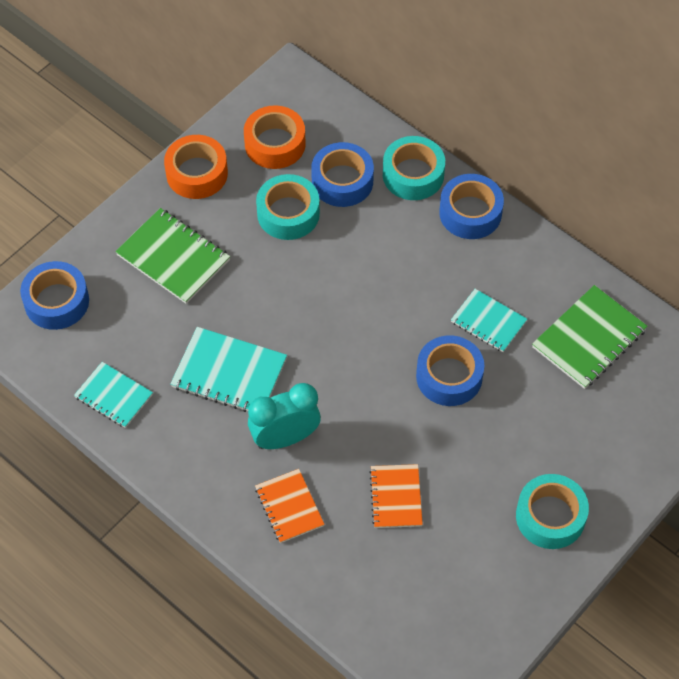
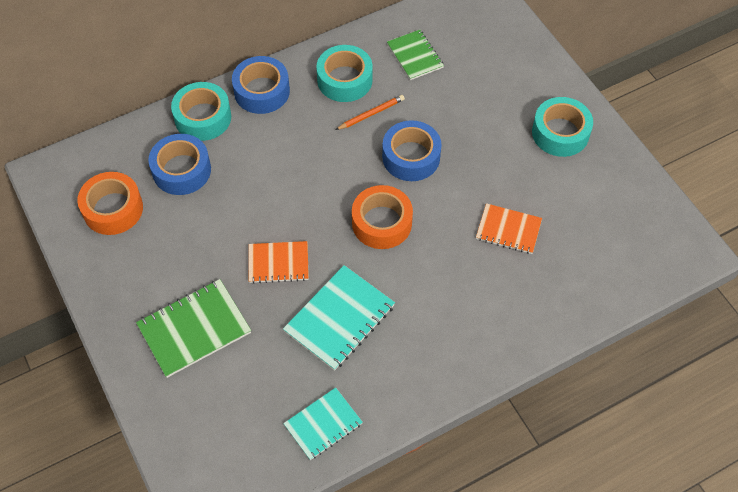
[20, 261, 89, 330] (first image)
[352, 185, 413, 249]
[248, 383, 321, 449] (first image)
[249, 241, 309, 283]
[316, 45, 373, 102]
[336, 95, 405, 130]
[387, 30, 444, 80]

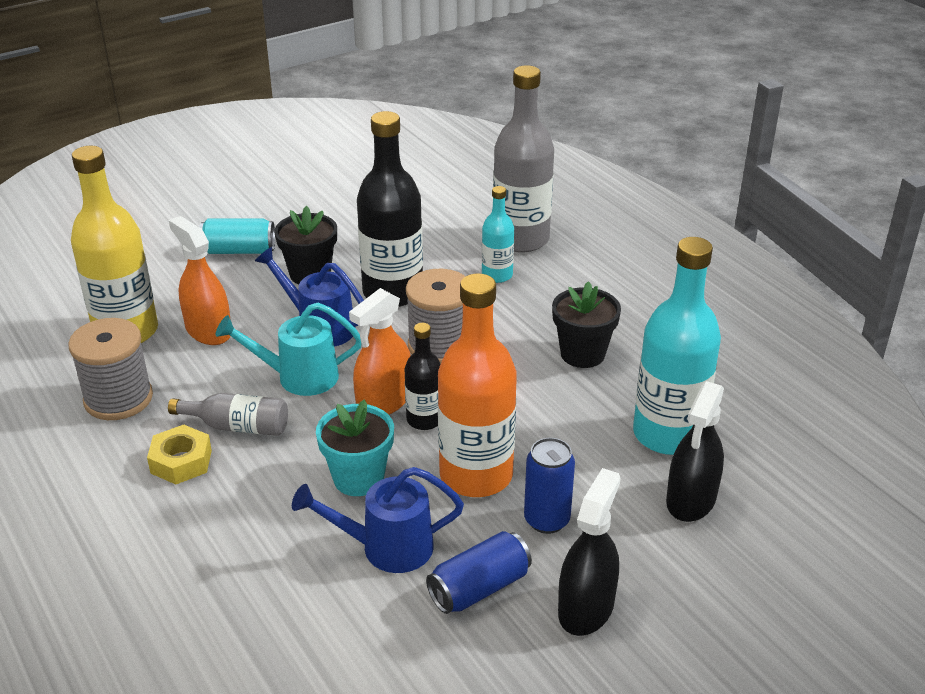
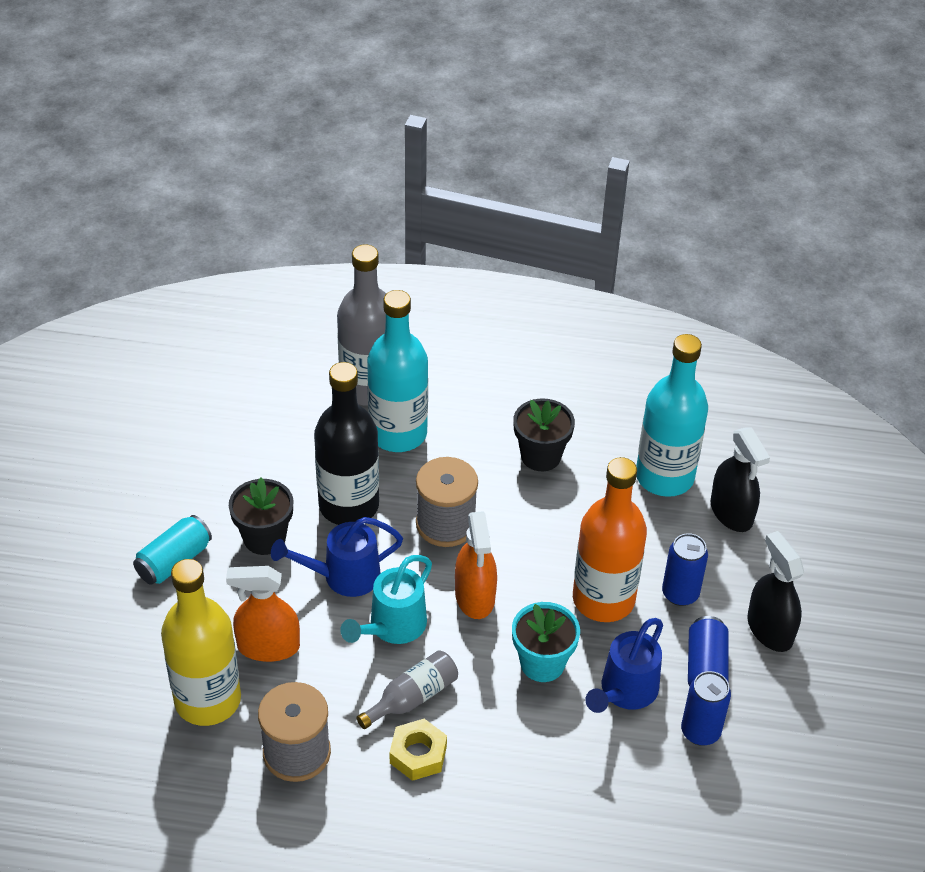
[405, 323, 441, 430] (first image)
[367, 290, 428, 452]
[681, 671, 731, 746]

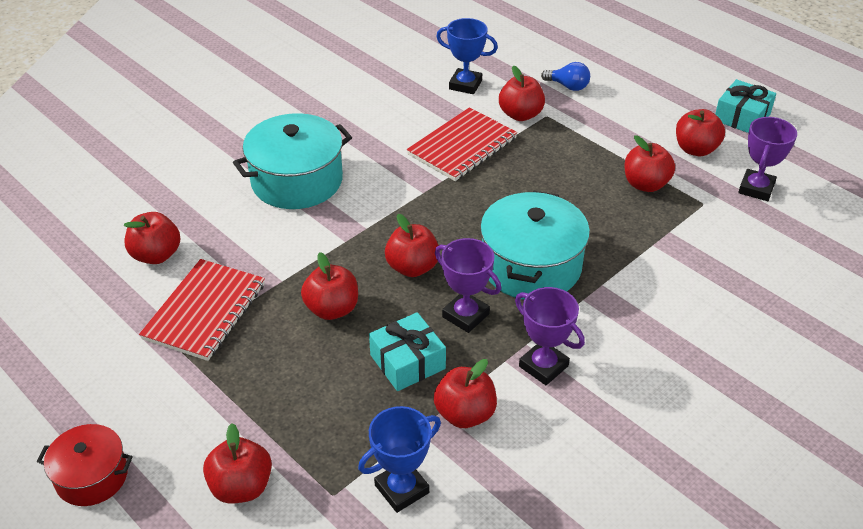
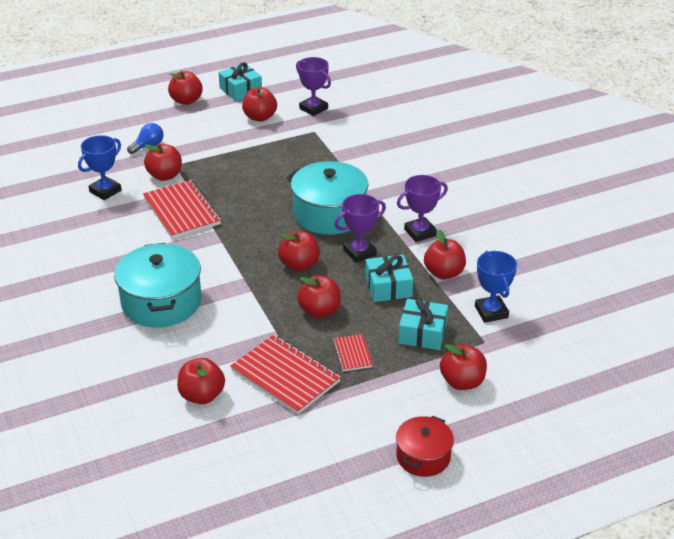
[168, 71, 203, 105]
[333, 334, 373, 371]
[398, 298, 448, 350]

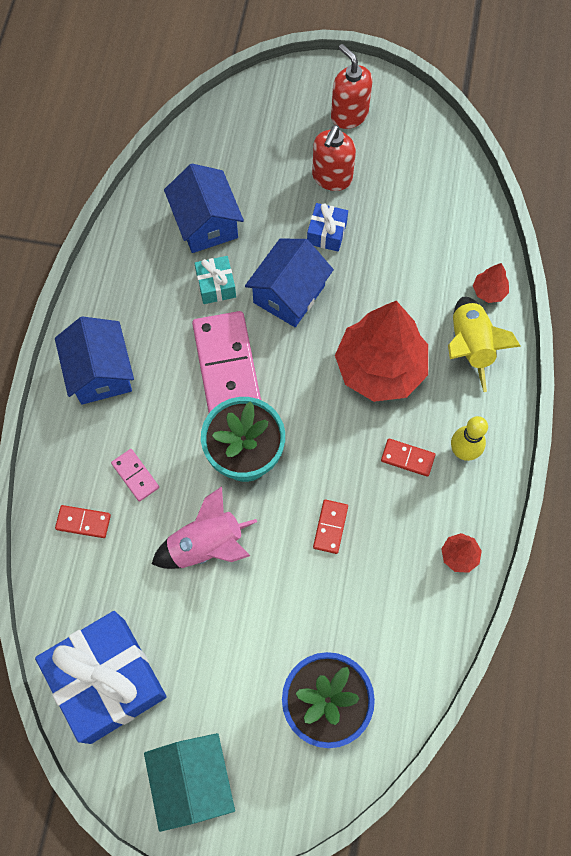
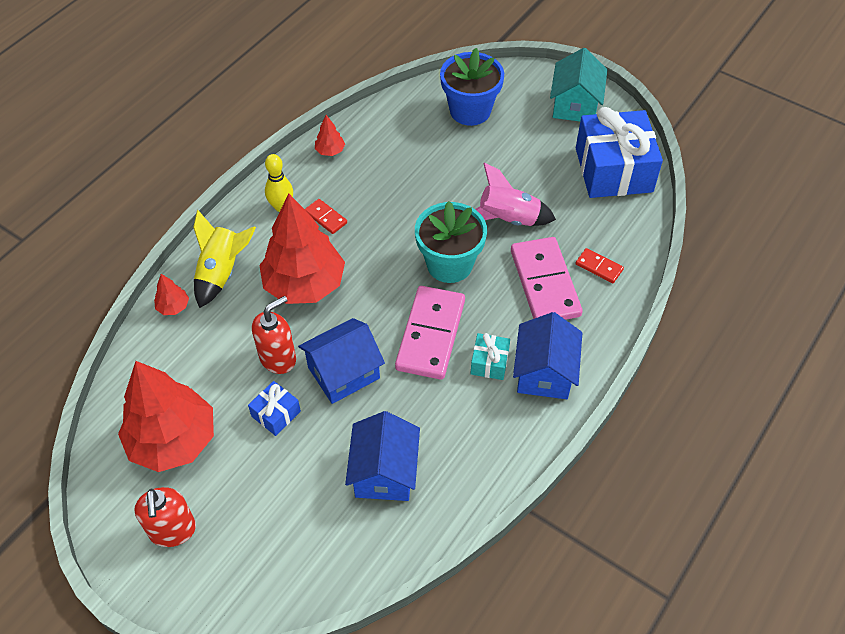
[511, 237, 583, 320]
[471, 333, 510, 380]
[252, 296, 296, 374]
[313, 500, 348, 554] (first image)
[118, 361, 214, 472]

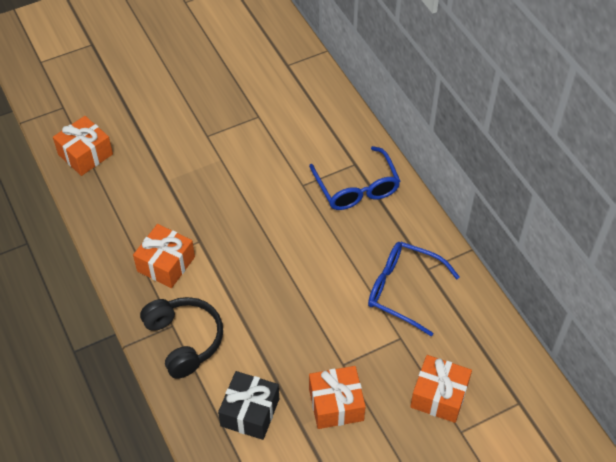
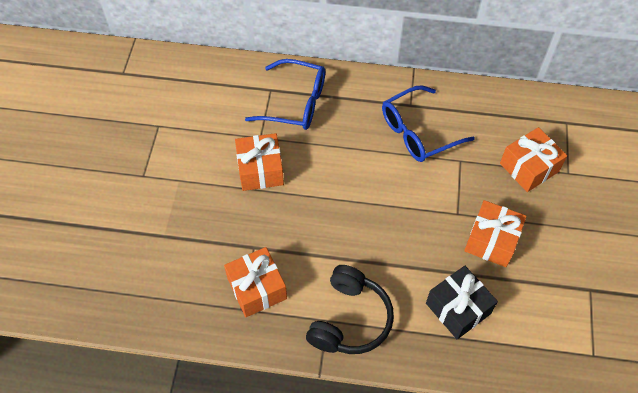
[235, 133, 284, 191]
[306, 265, 394, 354]

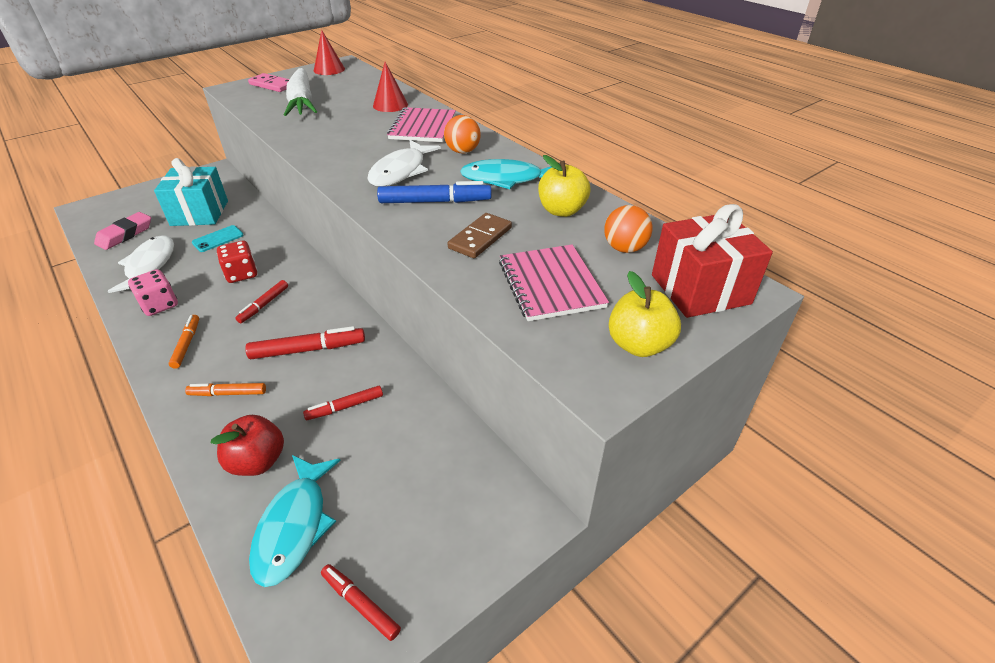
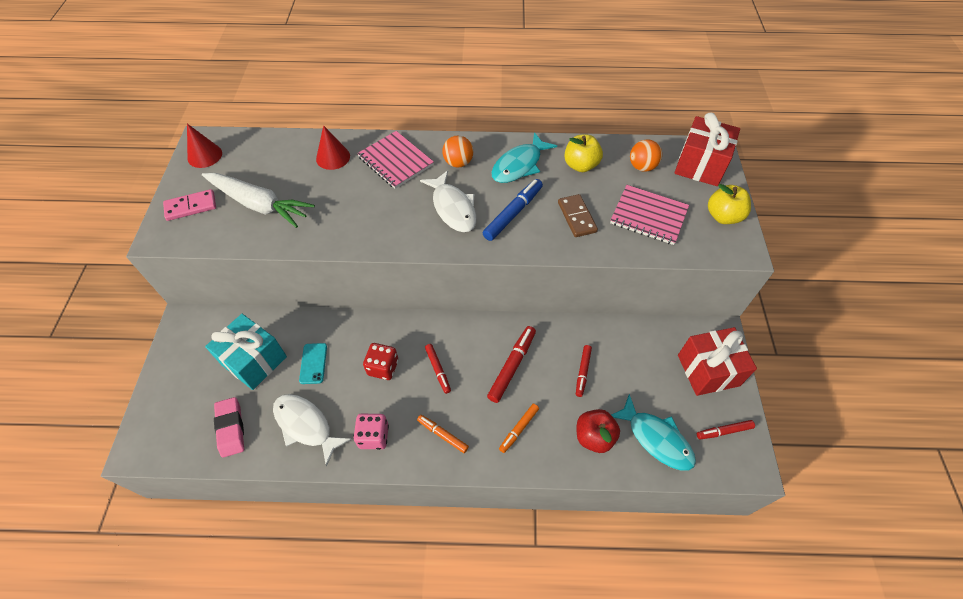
[678, 327, 757, 396]

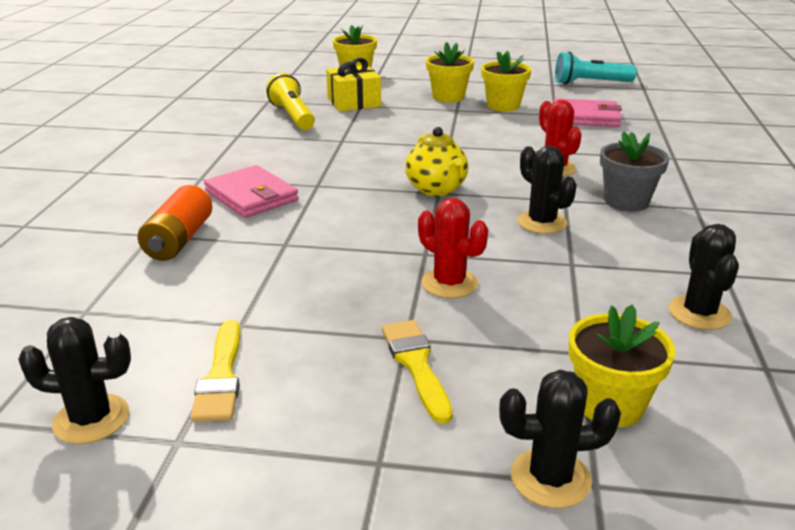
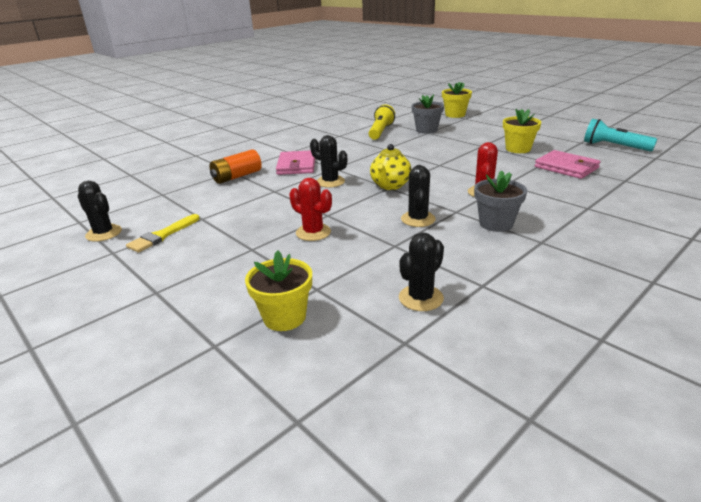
[411, 94, 444, 134]
[382, 320, 453, 424] (first image)
[289, 178, 332, 241]
[426, 42, 474, 103] (first image)
[310, 135, 347, 188]

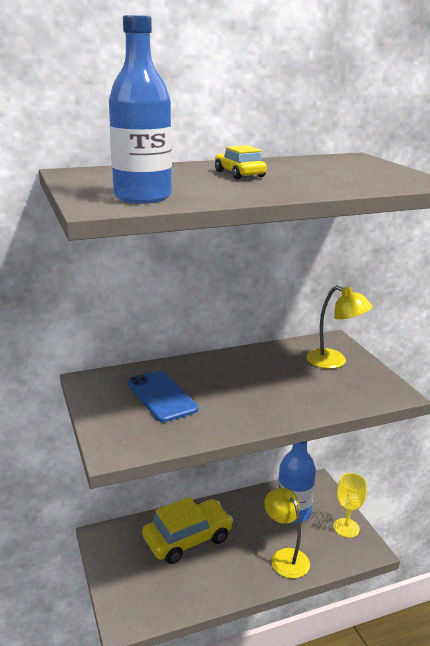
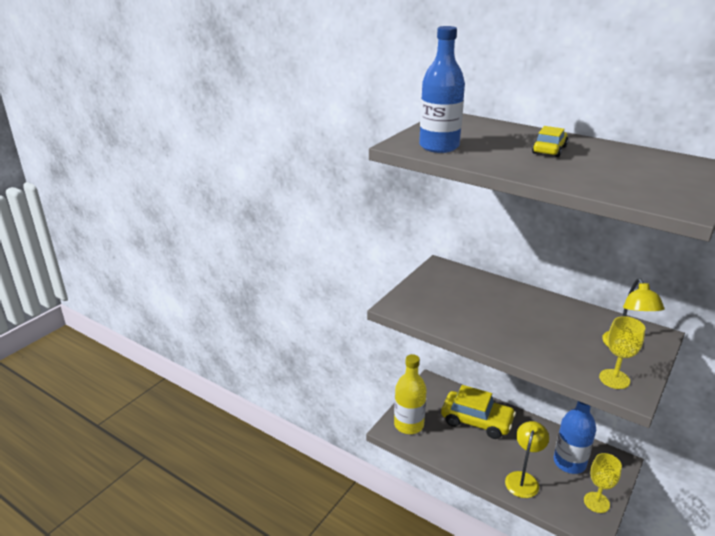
[127, 371, 198, 422] (first image)
[394, 354, 427, 434]
[599, 316, 645, 389]

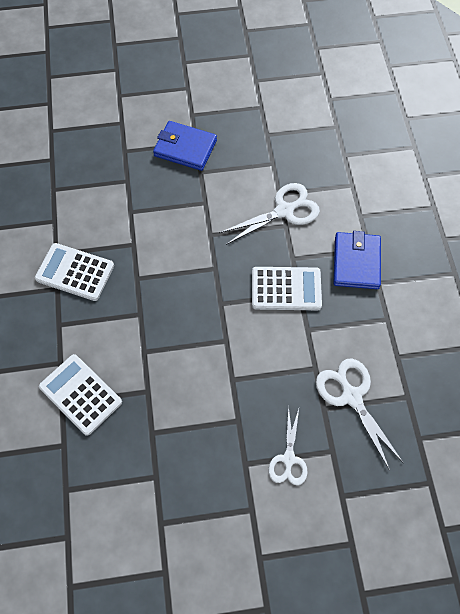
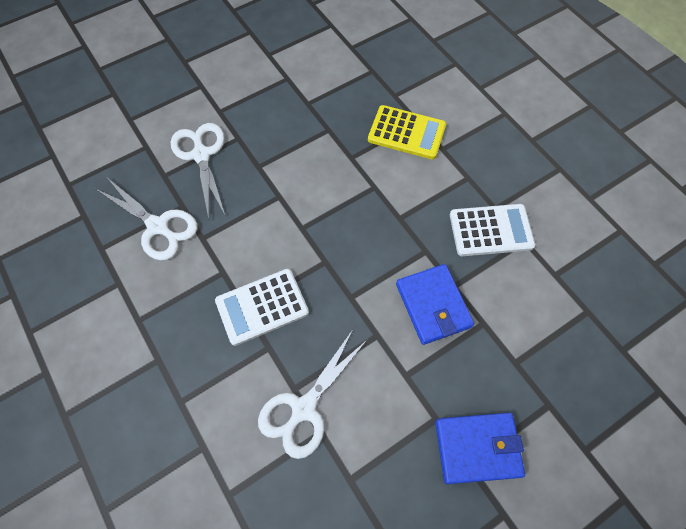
[368, 105, 446, 159]
[171, 123, 225, 219]
[396, 264, 474, 345]

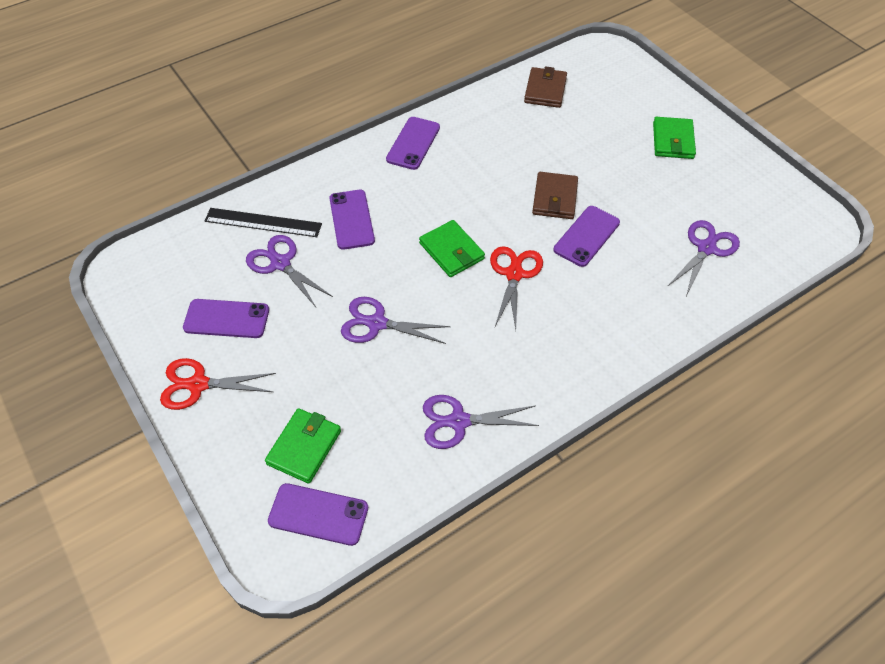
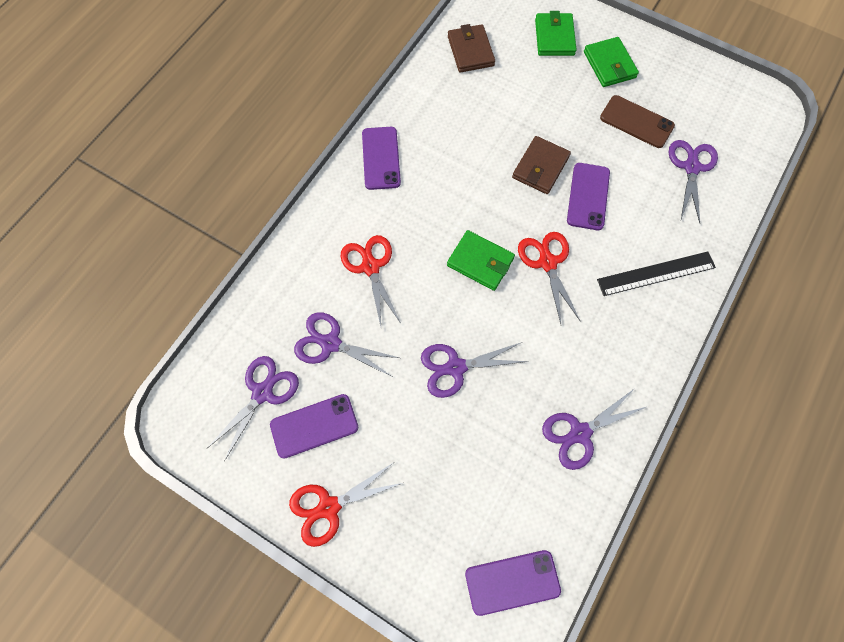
[597, 252, 716, 296]
[535, 11, 577, 56]
[341, 235, 401, 326]
[512, 136, 571, 194]
[206, 356, 299, 461]
[600, 95, 675, 148]

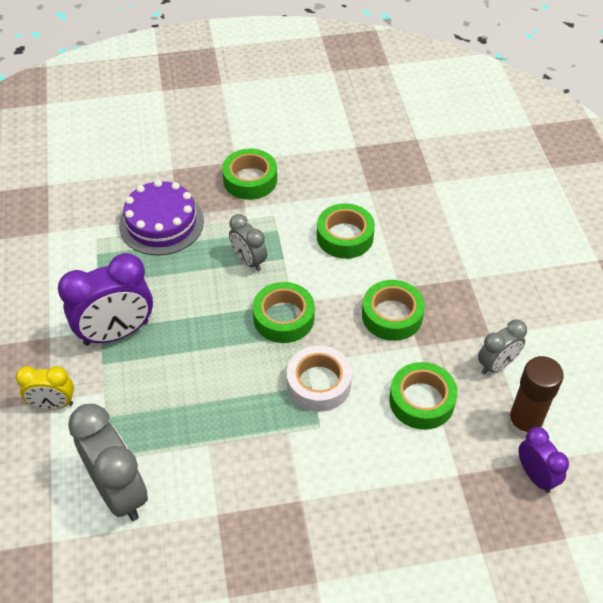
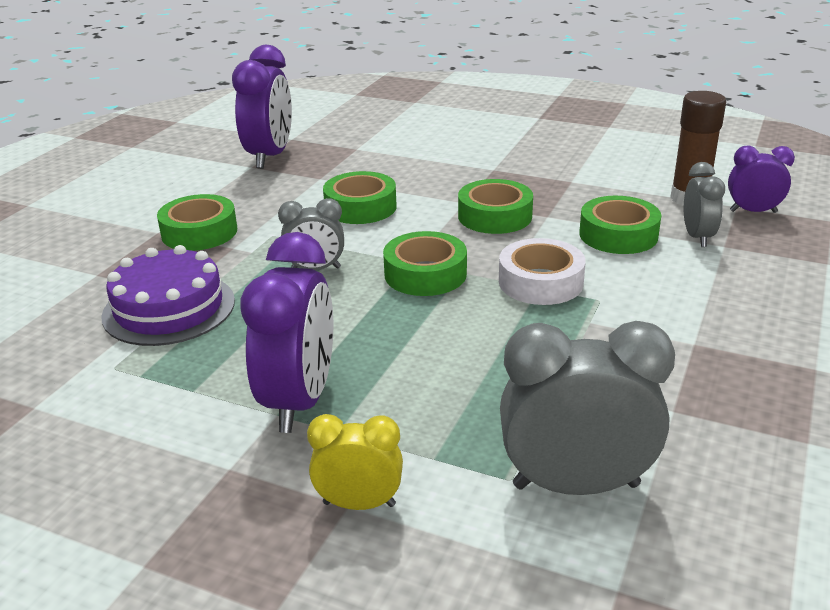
[307, 414, 403, 510]
[684, 162, 725, 247]
[232, 45, 292, 169]

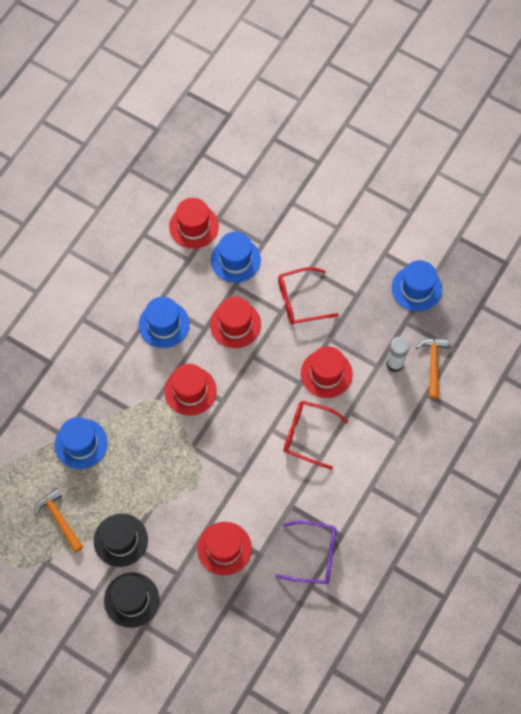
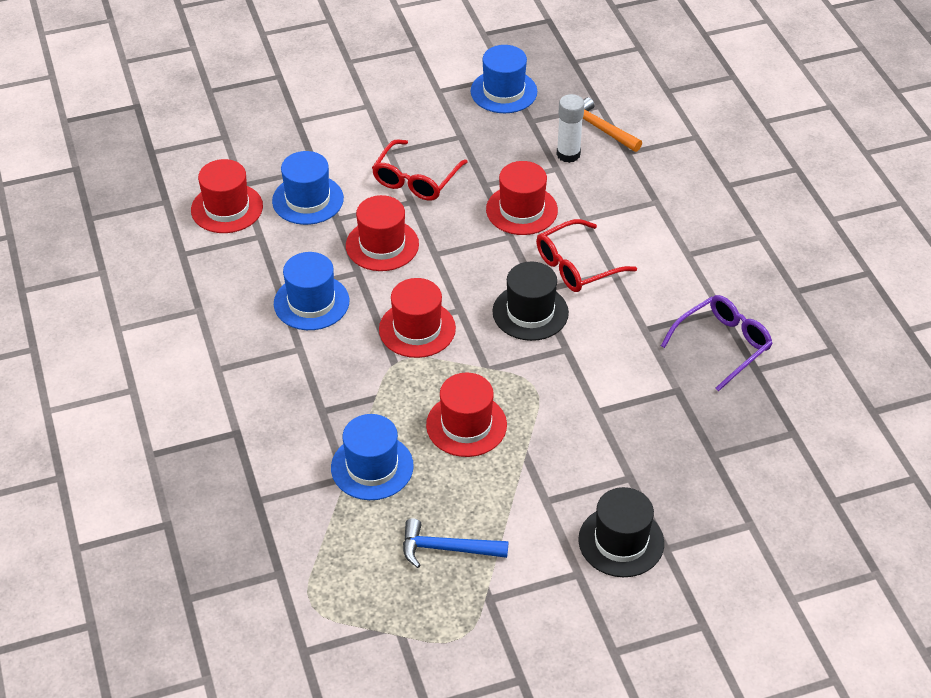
[403, 518, 508, 568]
[492, 262, 569, 341]
[426, 373, 507, 457]

